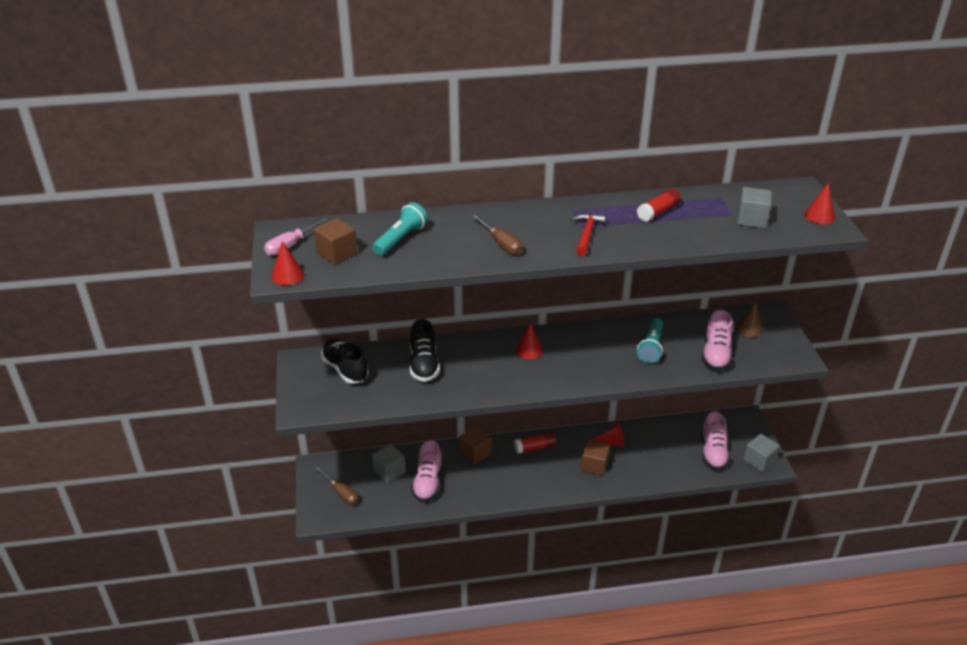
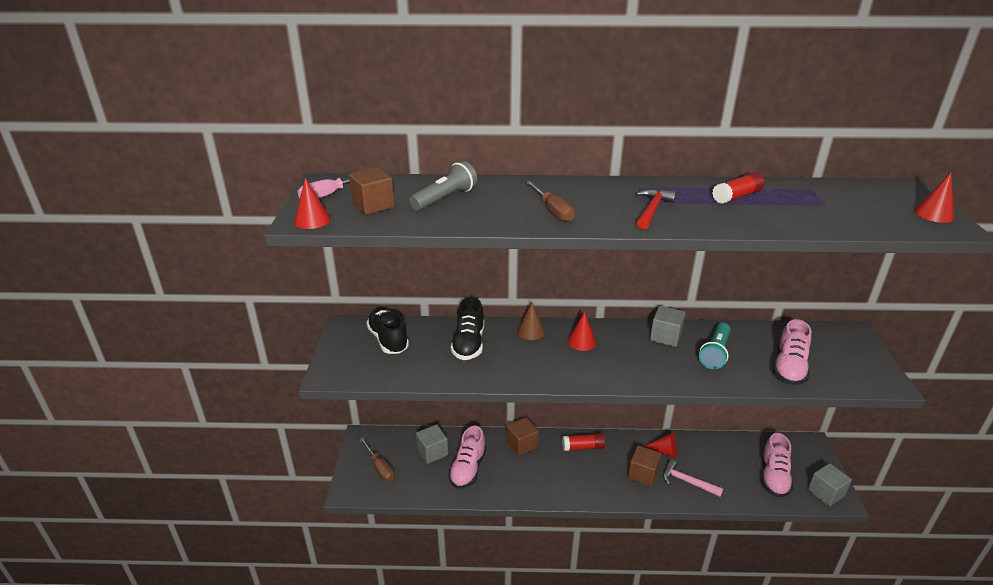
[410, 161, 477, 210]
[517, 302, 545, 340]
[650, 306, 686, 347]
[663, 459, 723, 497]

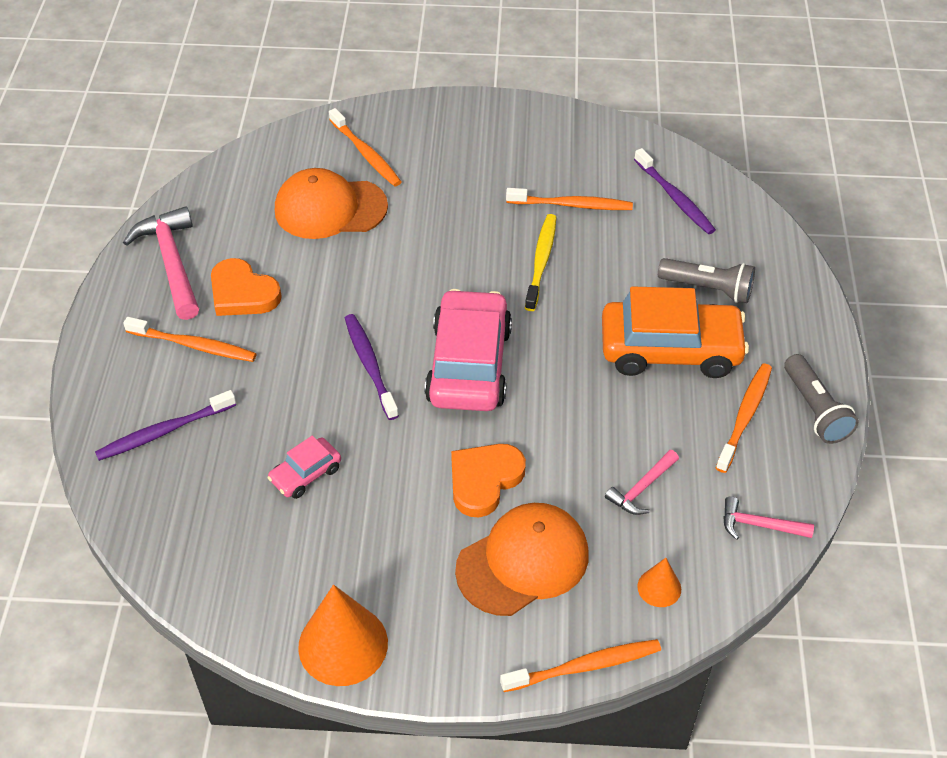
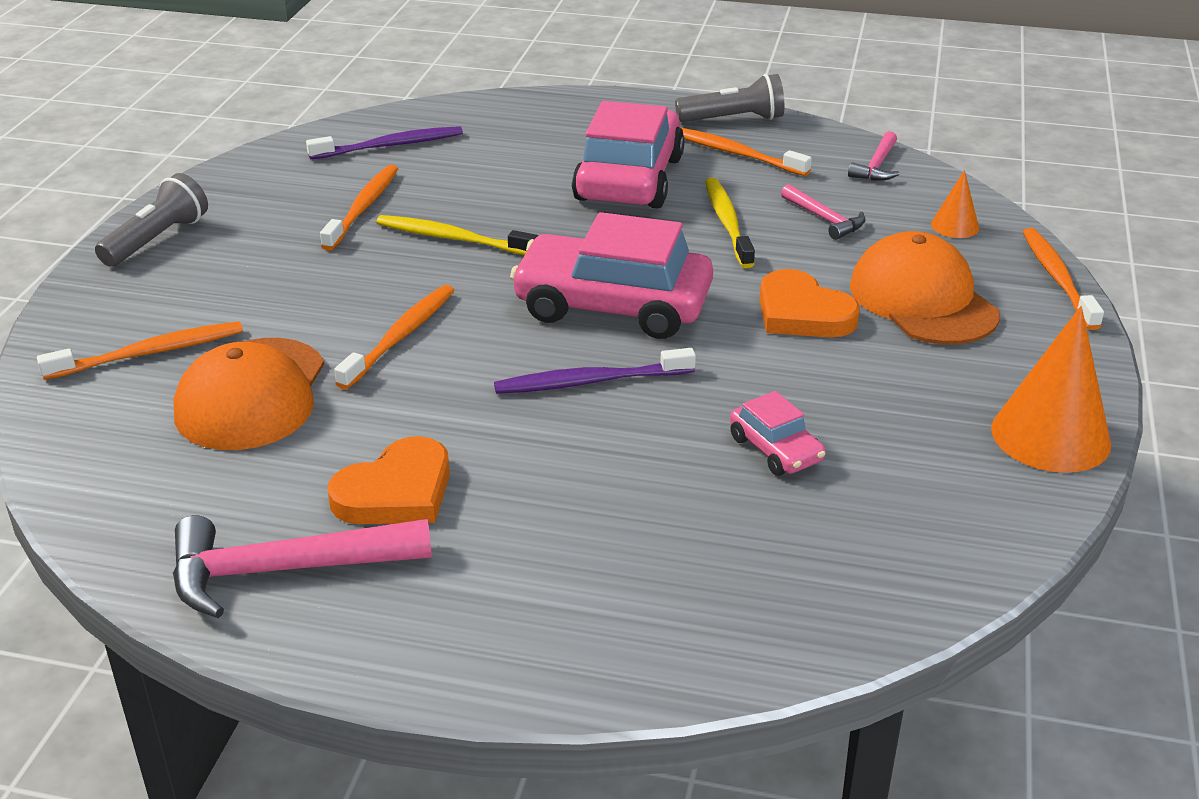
[95, 390, 236, 461] (first image)
[334, 285, 455, 390]
[572, 101, 685, 208]
[95, 173, 208, 267]
[705, 178, 755, 268]

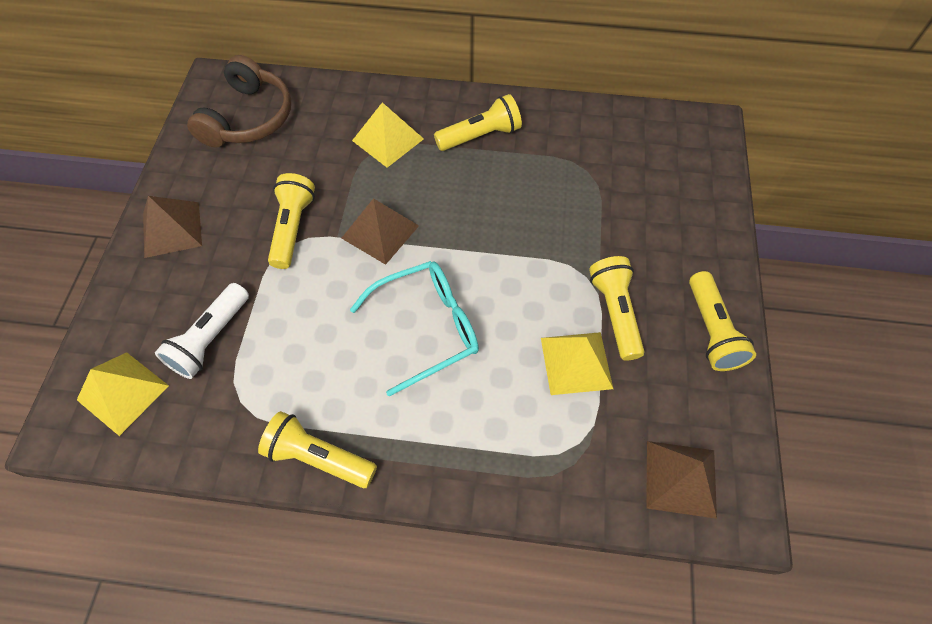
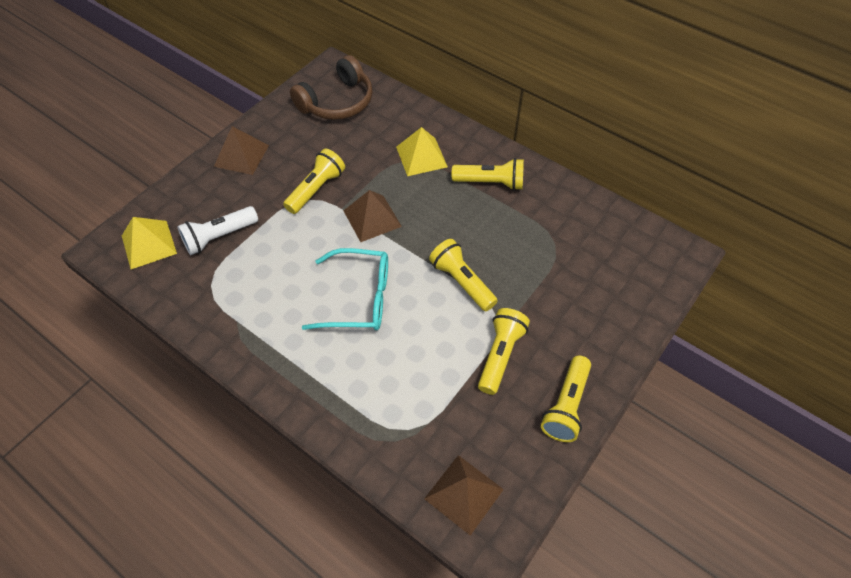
[429, 239, 498, 311]
[541, 332, 613, 395] (first image)

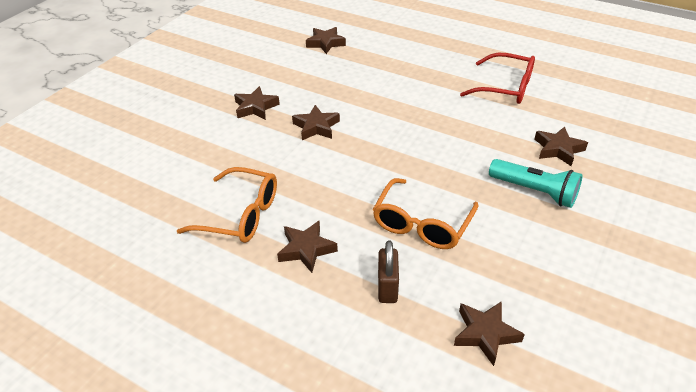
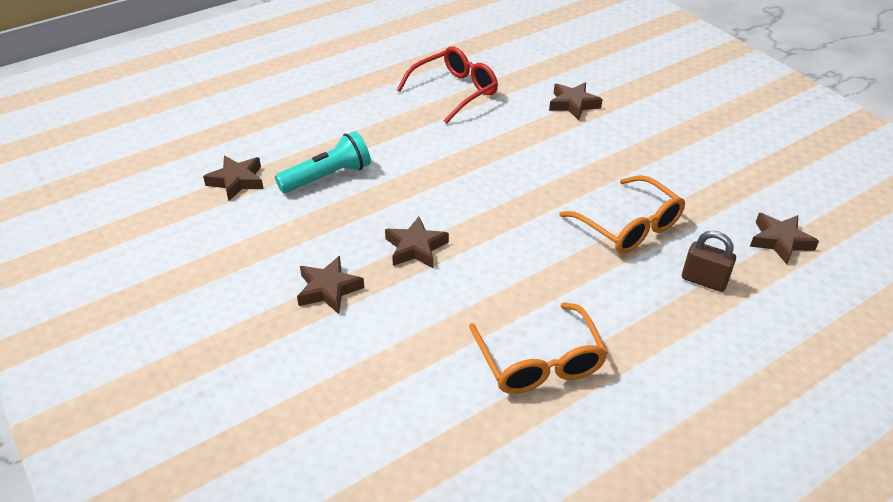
[469, 302, 608, 394]
[277, 220, 338, 273] (first image)
[275, 131, 371, 193]

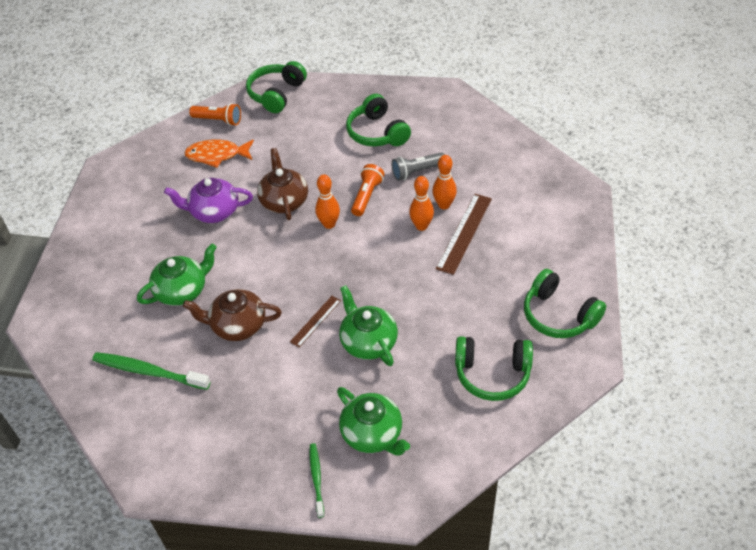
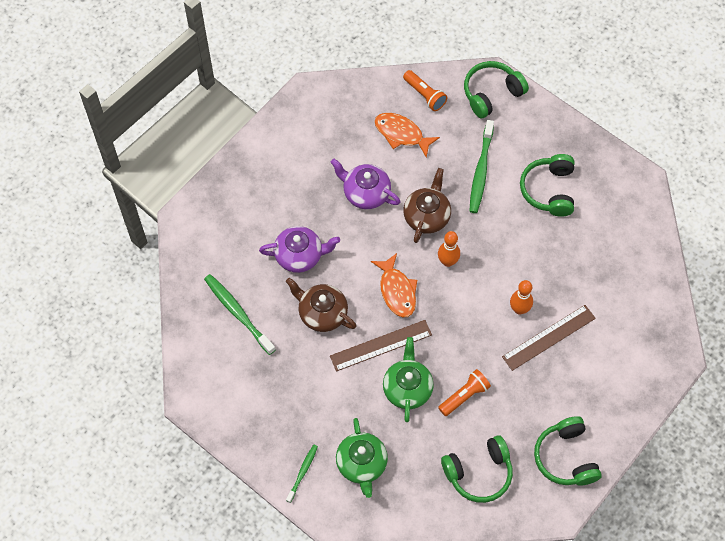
[259, 226, 340, 273]
[330, 320, 432, 371]
[438, 369, 491, 416]
[391, 152, 445, 181] (first image)
[433, 155, 457, 209] (first image)
[441, 435, 513, 503]
[371, 253, 417, 317]
[469, 120, 494, 213]

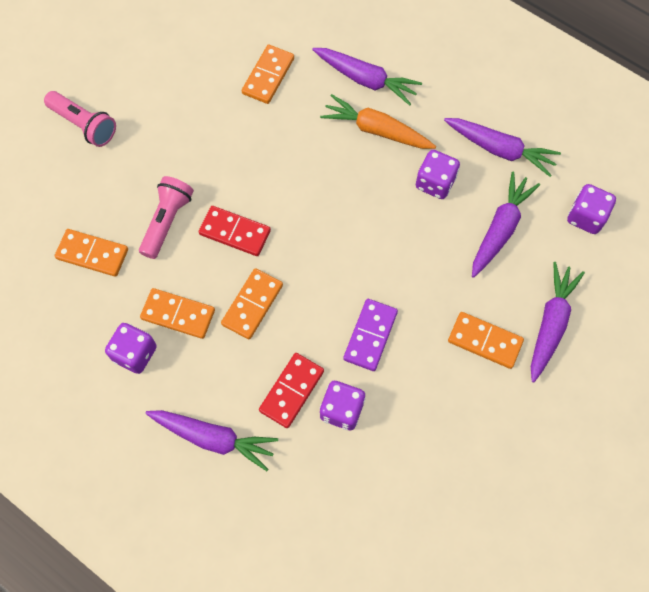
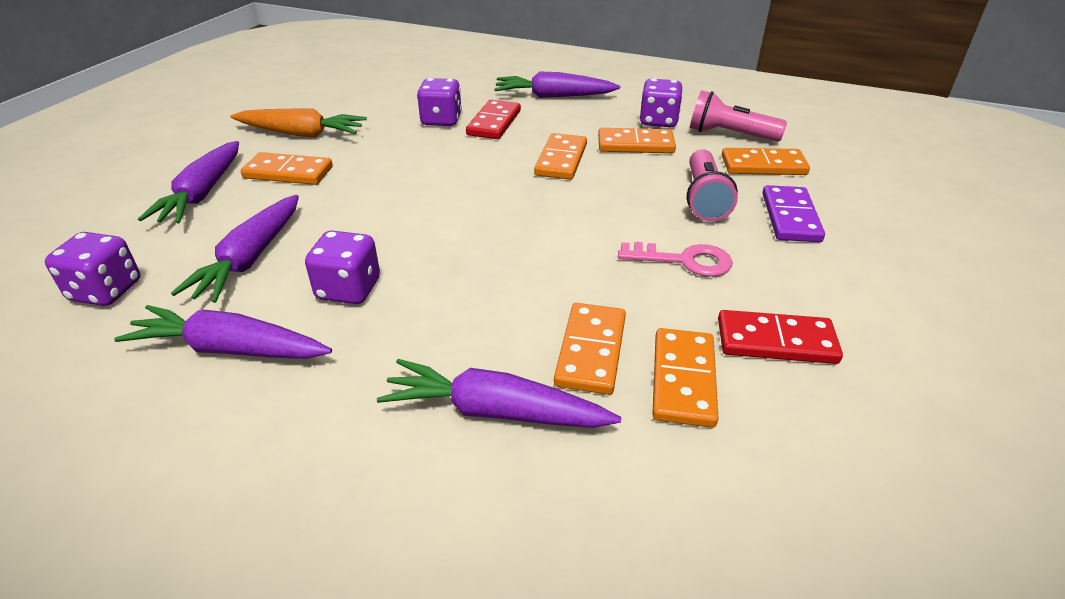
[690, 90, 787, 142]
[718, 310, 843, 364]
[230, 109, 367, 137]
[762, 185, 825, 242]
[554, 303, 626, 395]
[618, 242, 732, 277]

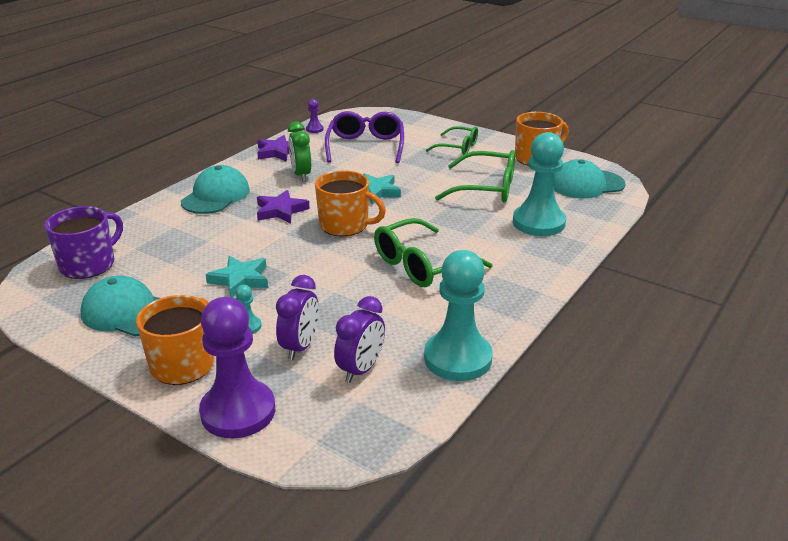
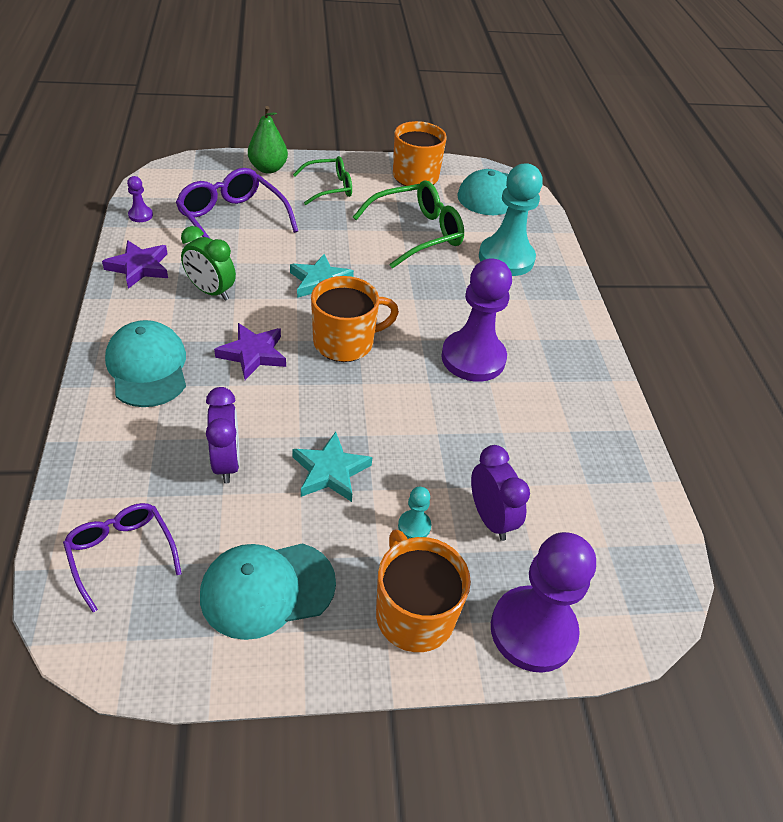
[63, 503, 182, 612]
[206, 387, 240, 483]
[441, 258, 512, 382]
[424, 250, 493, 381] (first image)
[248, 106, 288, 174]

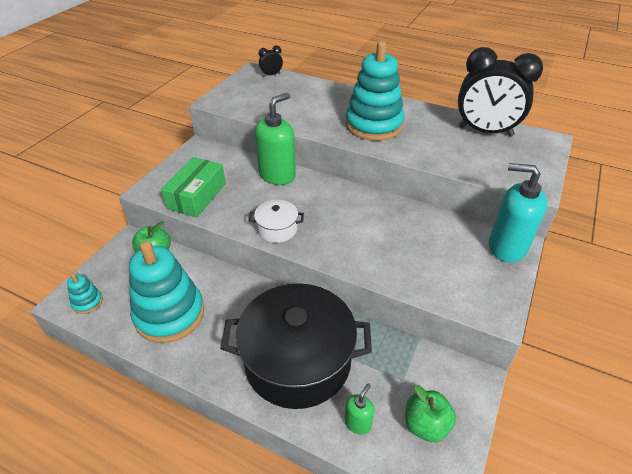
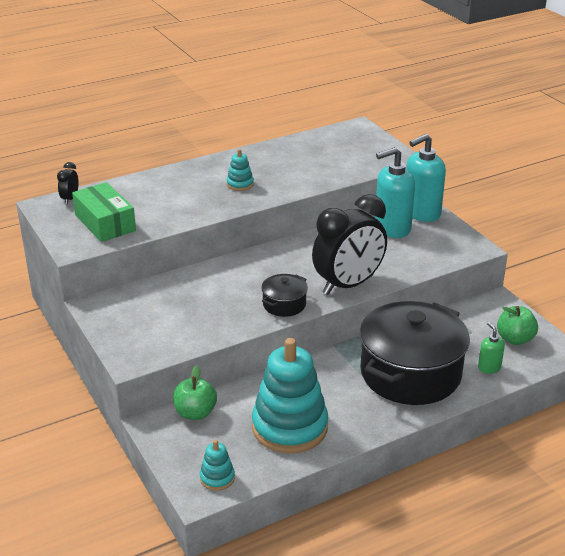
[72, 182, 136, 242]
[261, 274, 308, 317]
[255, 93, 296, 185] (first image)
[227, 149, 254, 191]
[312, 194, 387, 295]
[375, 147, 415, 238]

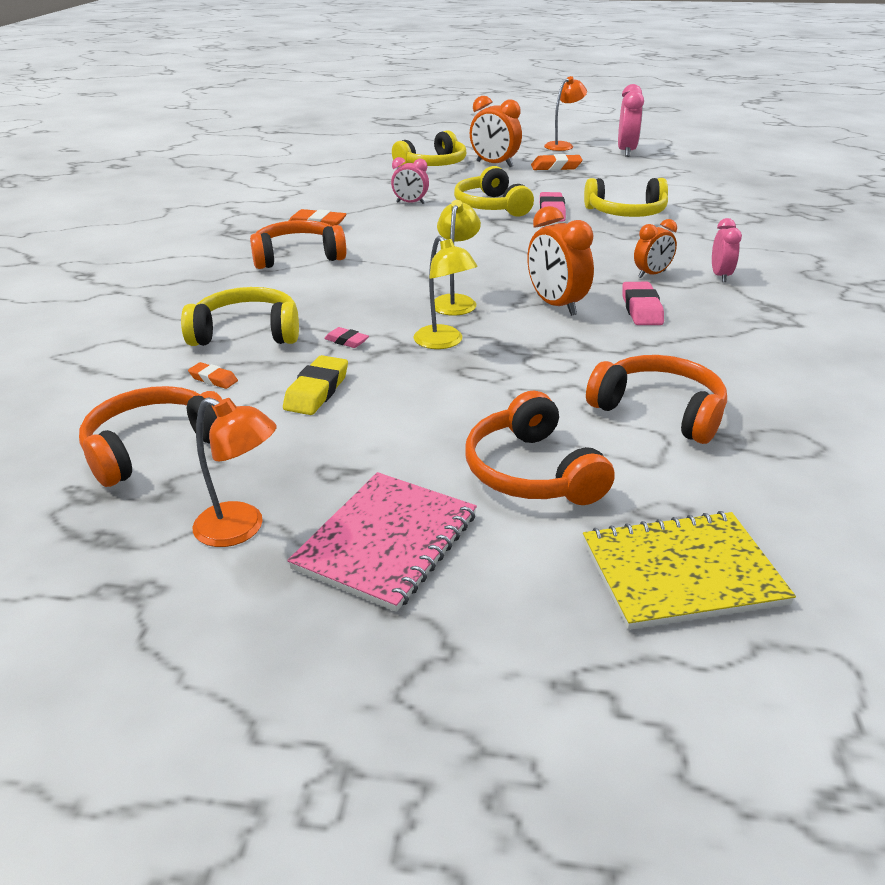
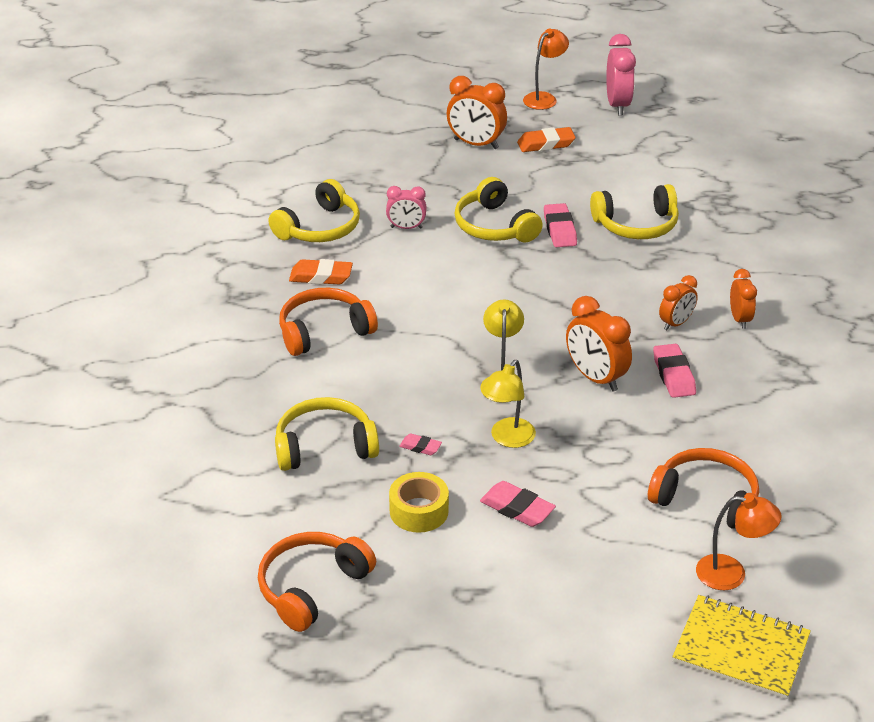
[188, 362, 238, 389] (first image)
[696, 495, 782, 590]
[389, 472, 449, 533]
[287, 472, 477, 612] (first image)
[269, 179, 360, 242]
[482, 360, 536, 448]
[465, 391, 615, 505] (first image)
[672, 595, 811, 699]
[730, 269, 757, 329]
[480, 481, 556, 527]

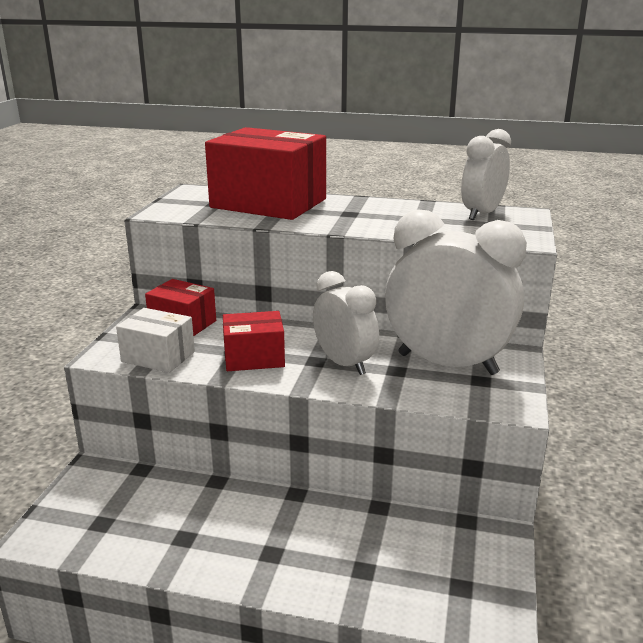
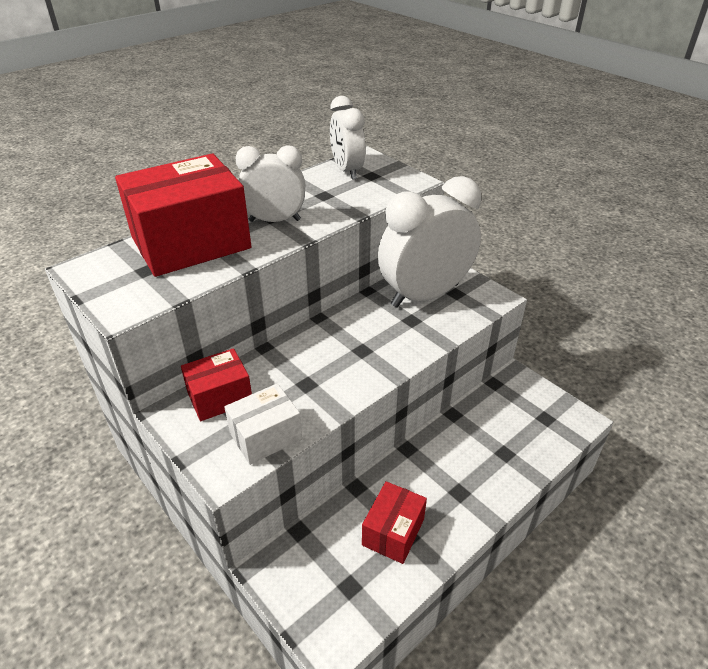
[362, 481, 427, 564]
[235, 145, 305, 222]

